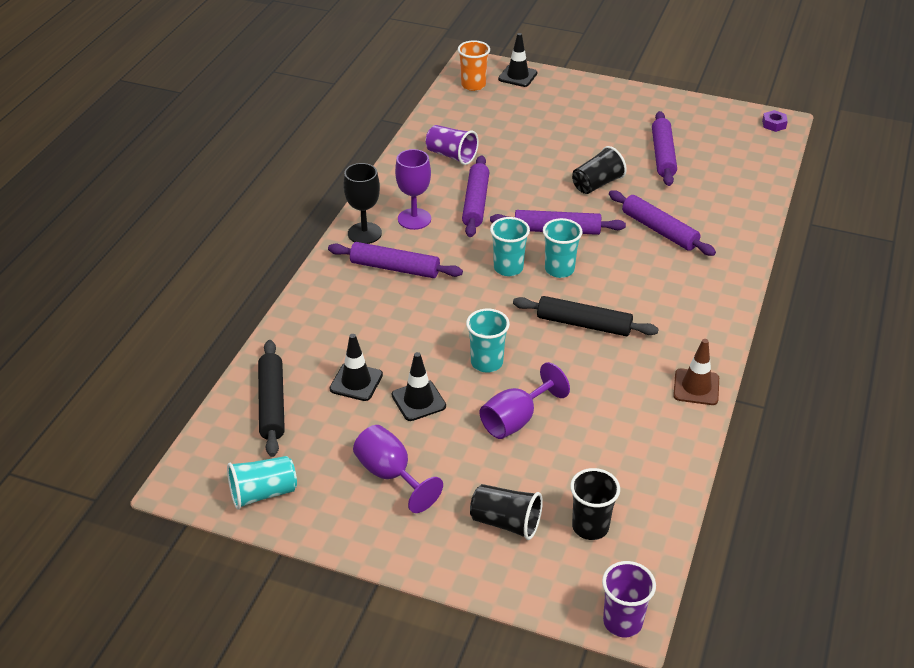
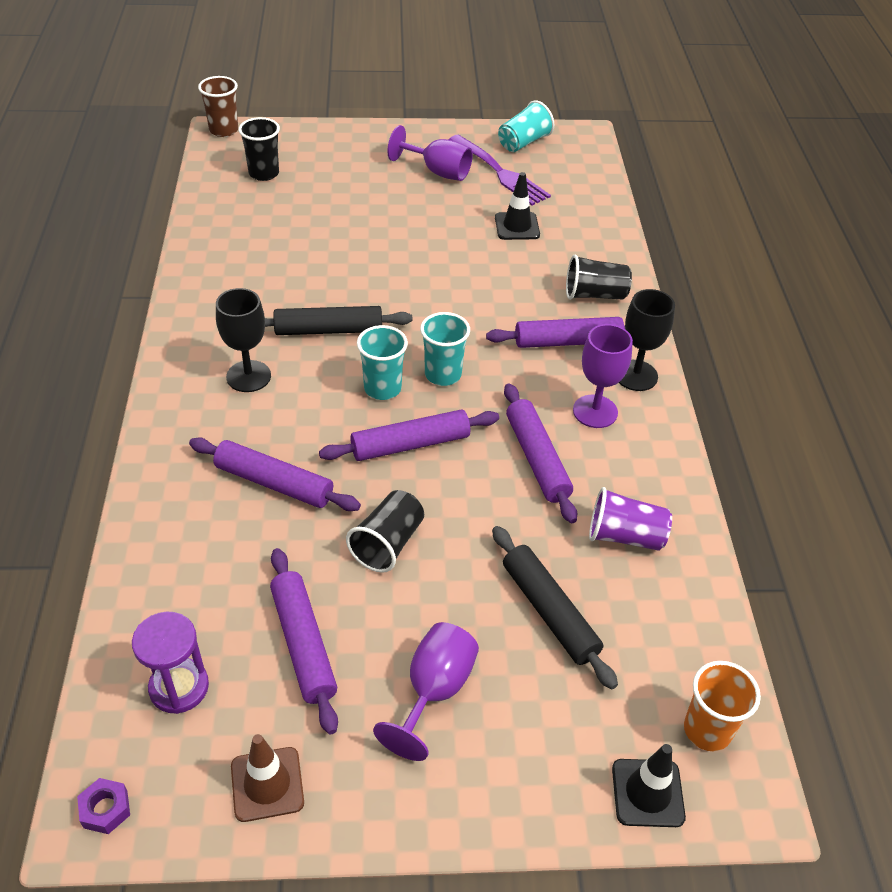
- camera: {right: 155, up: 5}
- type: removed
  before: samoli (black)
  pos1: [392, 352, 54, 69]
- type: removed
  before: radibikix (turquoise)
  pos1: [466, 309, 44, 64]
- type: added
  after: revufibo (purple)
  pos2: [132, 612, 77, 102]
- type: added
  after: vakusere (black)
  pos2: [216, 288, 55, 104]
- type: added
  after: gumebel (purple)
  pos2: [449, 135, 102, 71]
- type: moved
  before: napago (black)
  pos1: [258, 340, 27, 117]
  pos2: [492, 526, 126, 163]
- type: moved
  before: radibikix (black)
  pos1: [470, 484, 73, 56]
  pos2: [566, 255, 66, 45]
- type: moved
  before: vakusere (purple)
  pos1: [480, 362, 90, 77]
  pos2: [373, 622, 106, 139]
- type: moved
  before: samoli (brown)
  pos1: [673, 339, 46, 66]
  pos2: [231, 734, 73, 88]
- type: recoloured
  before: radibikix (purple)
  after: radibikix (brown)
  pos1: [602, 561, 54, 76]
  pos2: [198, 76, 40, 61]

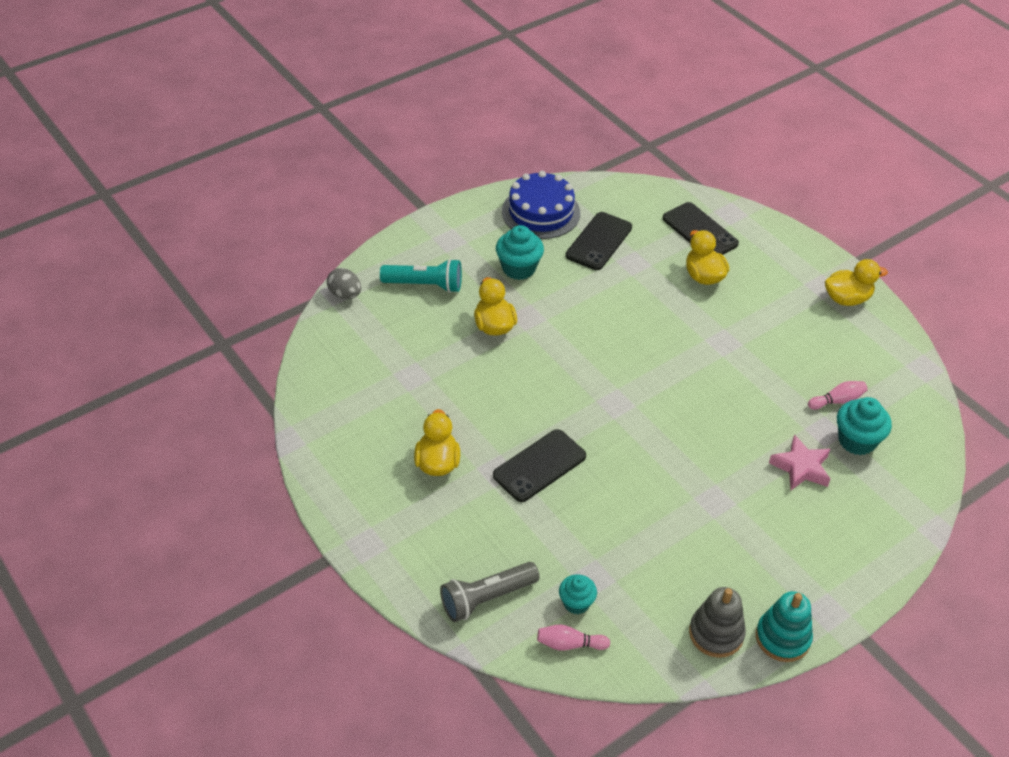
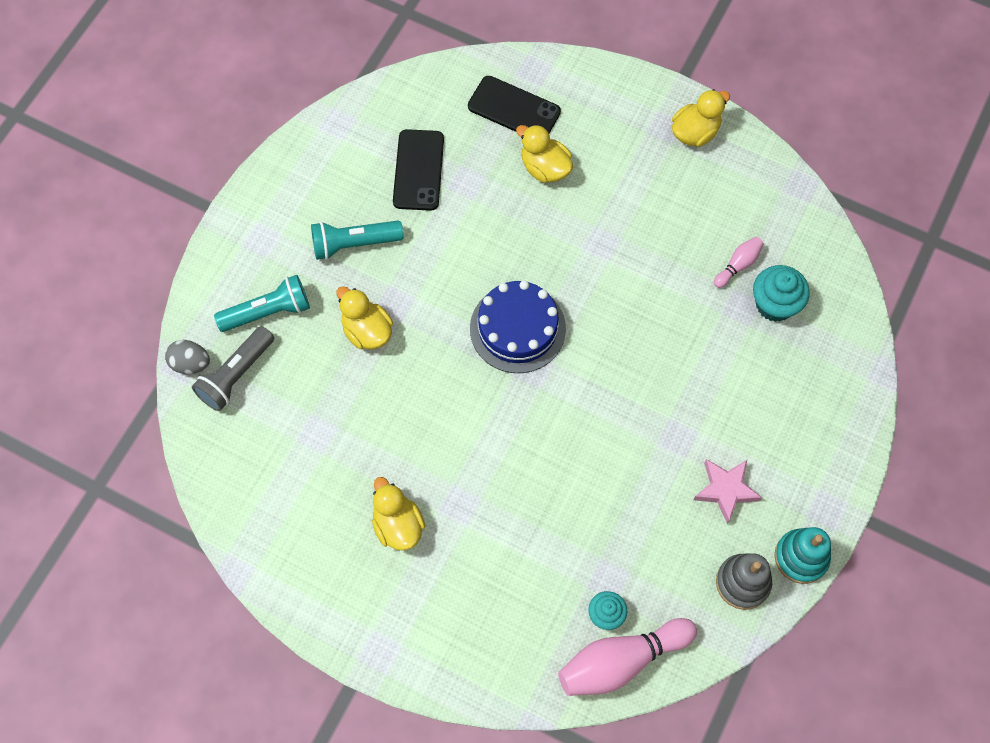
- camera: {right: -25, up: 20}
- type: removed
  before: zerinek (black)
  pos1: [493, 429, 93, 73]
- type: moved
  before: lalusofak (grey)
  pos1: [440, 562, 100, 60]
  pos2: [192, 326, 82, 85]
- type: moved
  before: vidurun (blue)
  pos1: [502, 171, 78, 68]
  pos2: [470, 280, 96, 93]
- type: moved
  before: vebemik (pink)
  pos1: [769, 435, 61, 55]
  pos2: [694, 459, 68, 65]
- type: replaced
  before: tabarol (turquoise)
  after: lalusofak (turquoise)
  pos1: [496, 225, 48, 55]
  pos2: [311, 220, 93, 40]
- type: resized
  before: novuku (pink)
  pos1: [537, 625, 73, 26]
  pos2: [558, 618, 139, 78]
  scale: 2.02

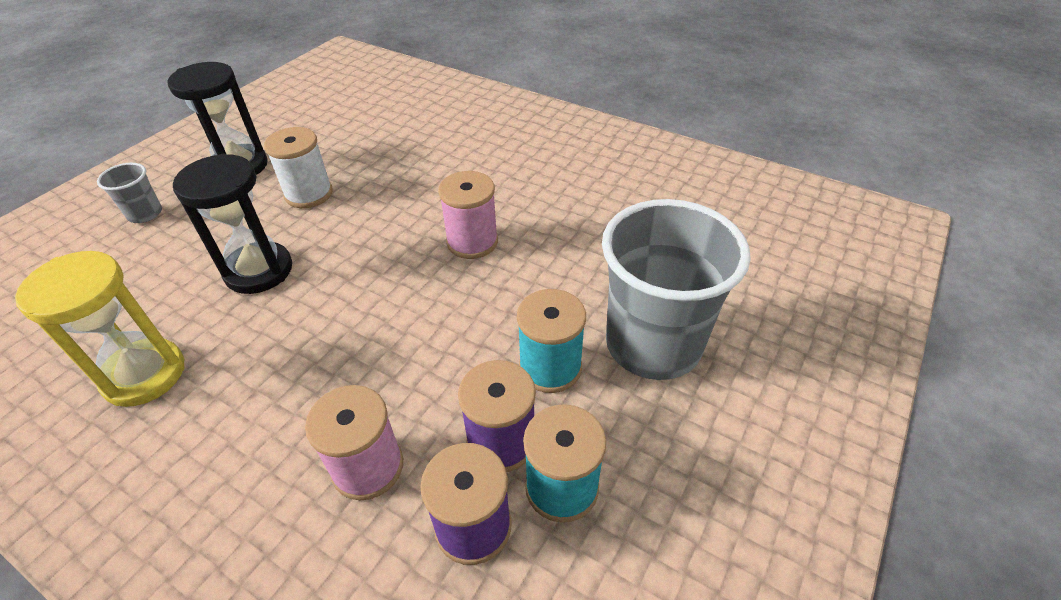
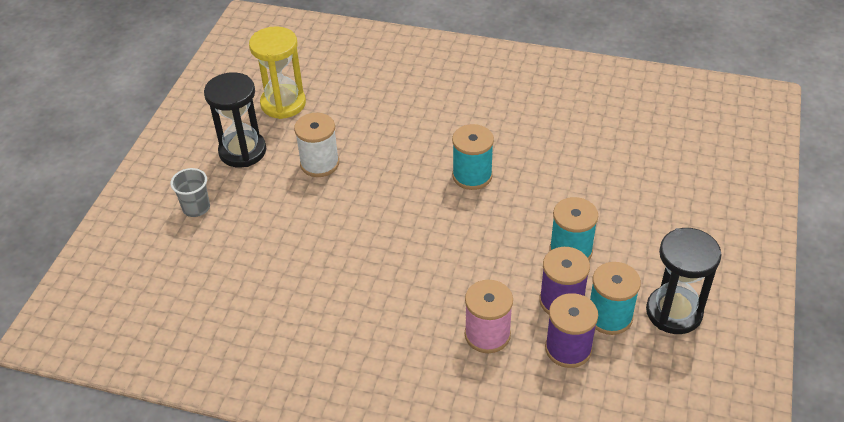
- camera: {right: -15, up: 0}
- type: removed
  before: radibikix (grey)
  pos1: [602, 199, 149, 181]
- type: moved
  before: revufibo (yellow)
  pos1: [15, 251, 170, 156]
  pos2: [249, 26, 57, 93]
- type: moved
  before: revufibo (black)
  pos1: [173, 154, 119, 140]
  pos2: [646, 228, 76, 106]
- type: recoloured
  before: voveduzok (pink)
  after: voveduzok (turquoise)
  pos1: [438, 171, 60, 88]
  pos2: [452, 124, 42, 66]

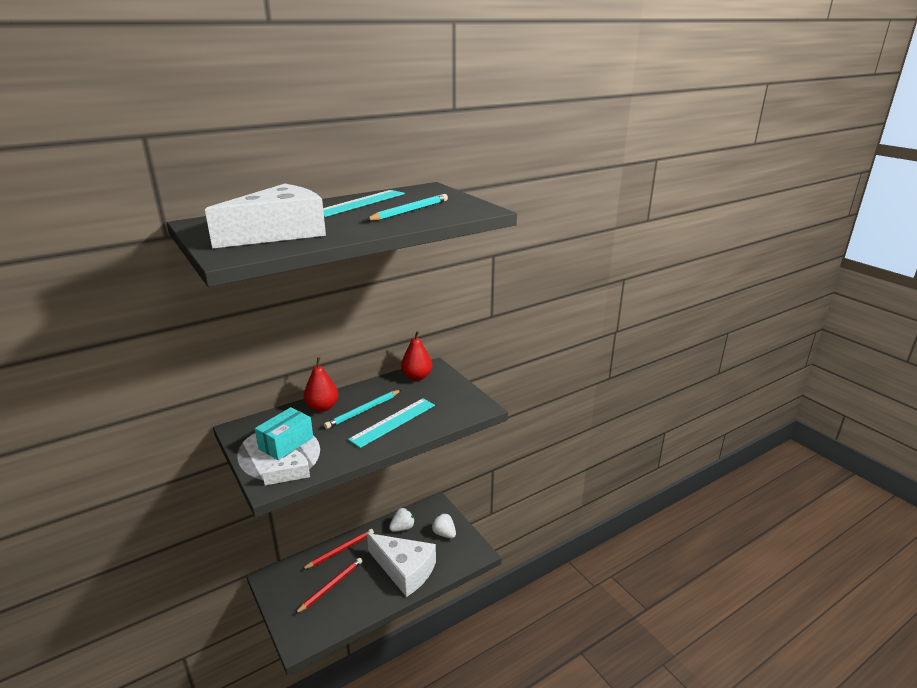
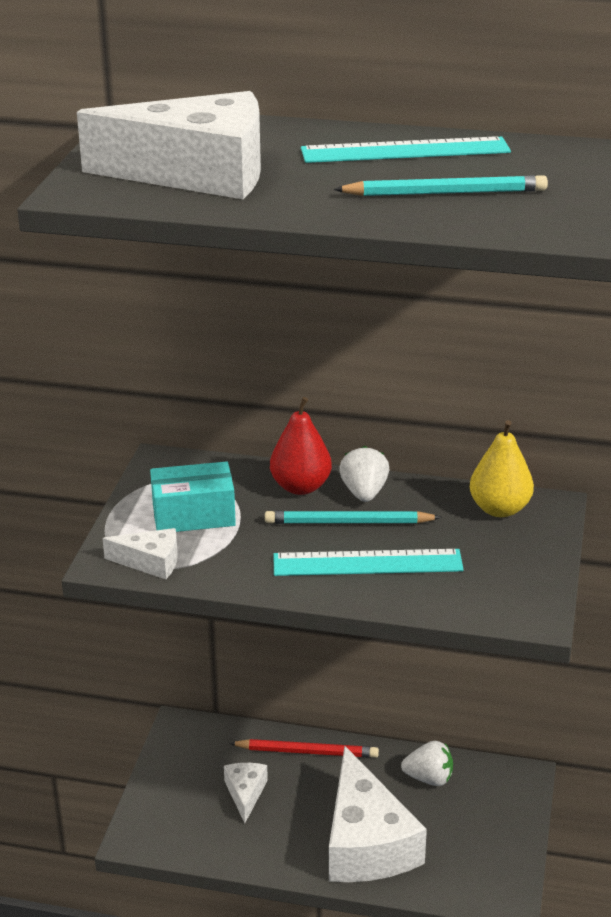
- camera: {right: 45, up: 5}
- type: moved
  before: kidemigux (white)
  pos1: [432, 513, 24, 25]
  pos2: [339, 446, 50, 56]
- type: replaced
  before: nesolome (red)
  after: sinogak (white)
  pos1: [295, 558, 67, 56]
  pos2: [224, 763, 44, 60]
- type: recoloured
  before: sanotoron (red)
  after: sanotoron (yellow)
  pos1: [401, 331, 31, 50]
  pos2: [470, 420, 64, 97]

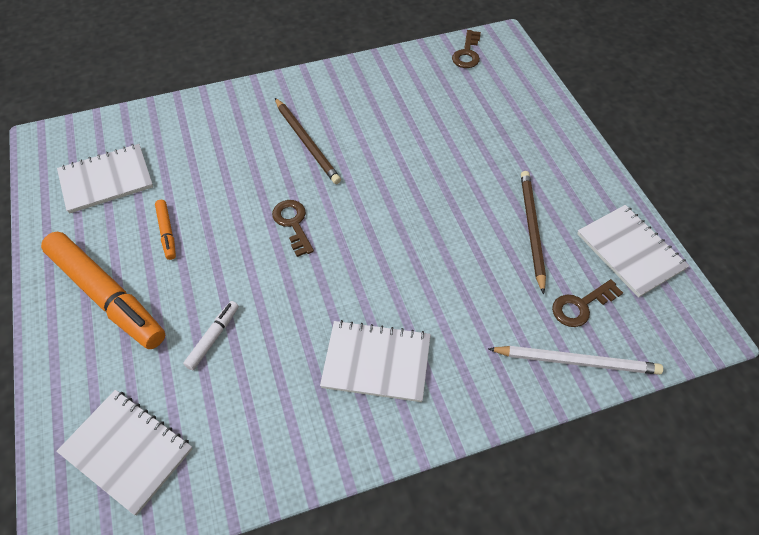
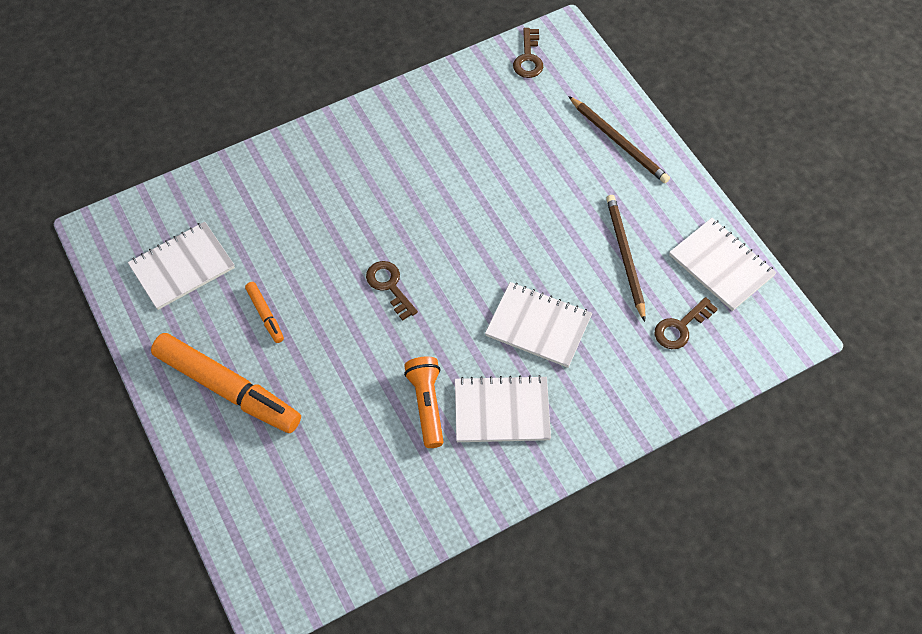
- camera: {right: -10, up: 5}
- type: removed
  before: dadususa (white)
  pos1: [183, 301, 56, 69]
- type: removed
  before: nesolome (white)
  pos1: [488, 346, 175, 29]
- type: added
  after: lalusofak (orange)
  pos2: [404, 357, 40, 91]
- type: moved
  before: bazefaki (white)
  pos1: [56, 390, 136, 126]
  pos2: [485, 282, 107, 86]
- type: moved
  before: nesolome (brown)
  pos1: [275, 98, 66, 86]
  pos2: [568, 96, 102, 87]

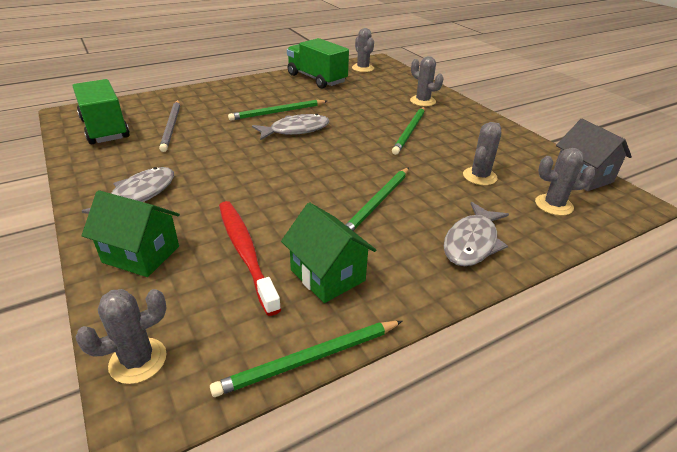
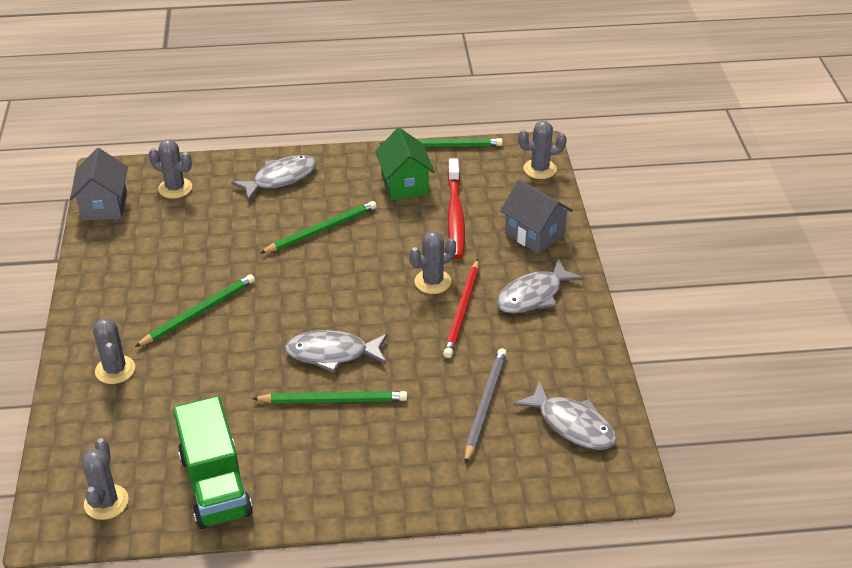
- camera: {right: -155, up: 5}
- type: added
  after: nesolome (red)
  pos2: [443, 259, 36, 99]
- type: moved
  before: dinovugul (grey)
  pos1: [463, 122, 38, 63]
  pos2: [409, 231, 47, 63]
- type: replaced
  before: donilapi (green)
  after: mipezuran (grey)
  pos1: [72, 79, 58, 65]
  pos2: [514, 381, 103, 69]
- type: recoloured
  before: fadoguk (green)
  after: fadoguk (grey)
  pos1: [82, 190, 98, 87]
  pos2: [500, 179, 73, 75]

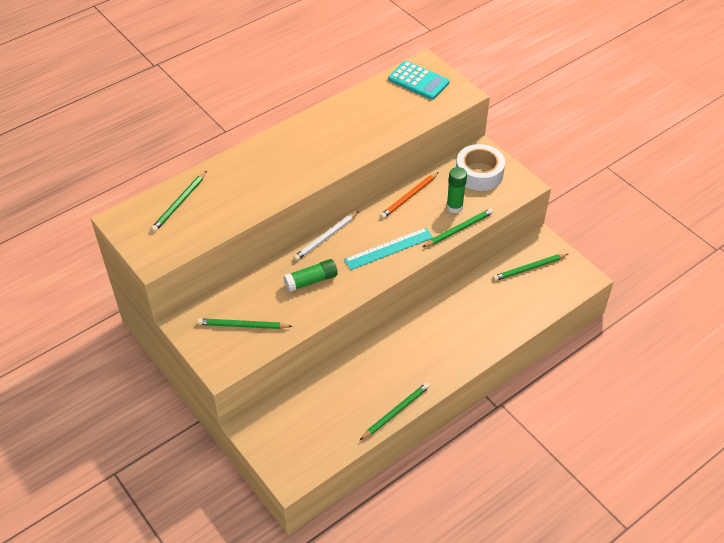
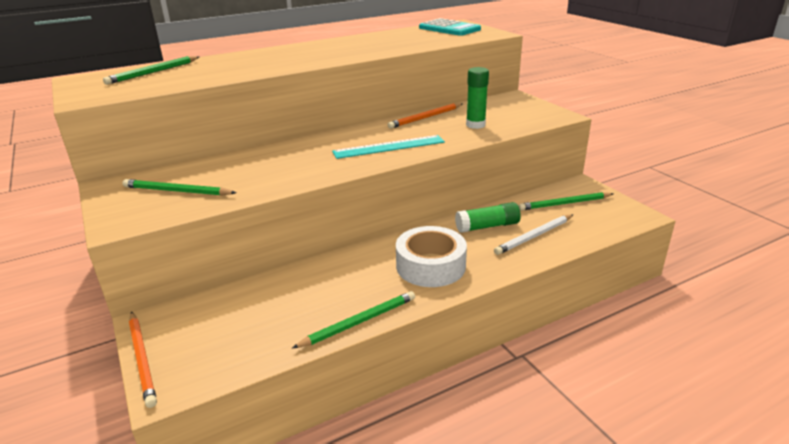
- camera: {right: 10, up: -20}
- type: removed
  before: nesolome (green)
  pos1: [423, 208, 71, 39]
- type: added
  after: nesolome (orange)
  pos2: [129, 312, 28, 96]
- type: moved
  before: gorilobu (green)
  pos1: [283, 259, 55, 33]
  pos2: [455, 202, 66, 31]
- type: moved
  before: nesolome (white)
  pos1: [293, 211, 66, 50]
  pos2: [494, 214, 79, 41]
- type: moved
  before: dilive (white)
  pos1: [456, 144, 49, 47]
  pos2: [396, 226, 71, 61]

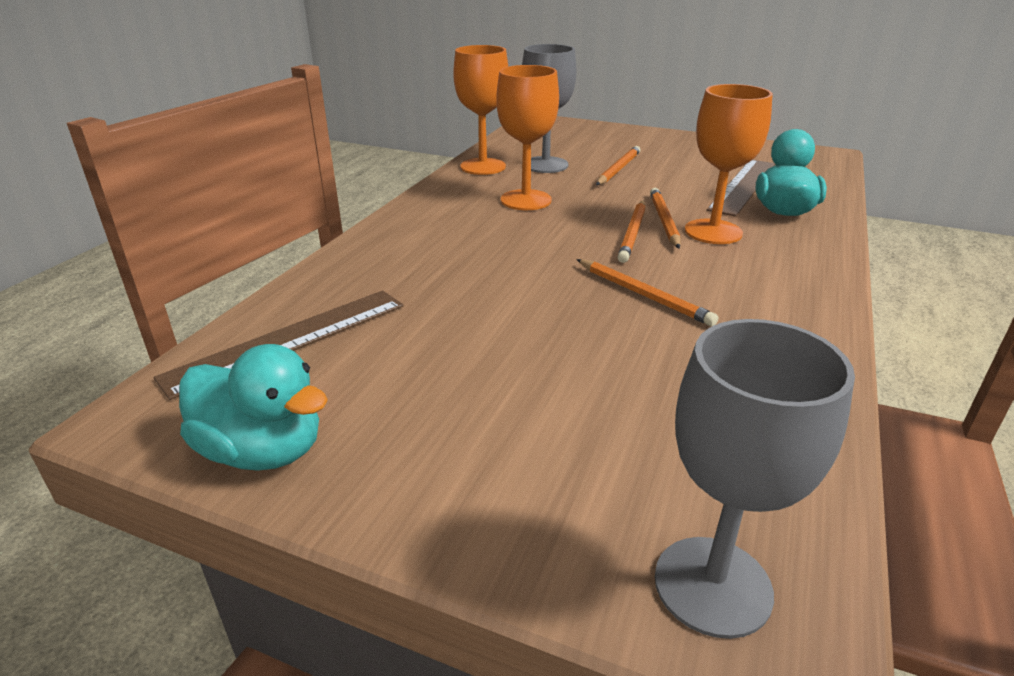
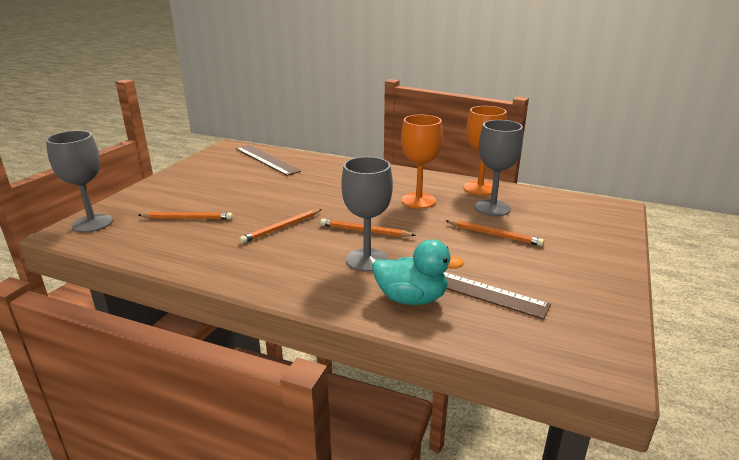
- camera: {right: 90, up: -5}
- type: removed
  before: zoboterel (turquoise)
  pos1: [179, 344, 149, 127]
- type: moved
  before: nesolome (orange)
  pos1: [650, 188, 31, 60]
  pos2: [139, 212, 94, 8]
- type: recoloured
  before: vakusere (orange)
  after: vakusere (grey)
  pos1: [685, 84, 88, 160]
  pos2: [341, 157, 52, 115]

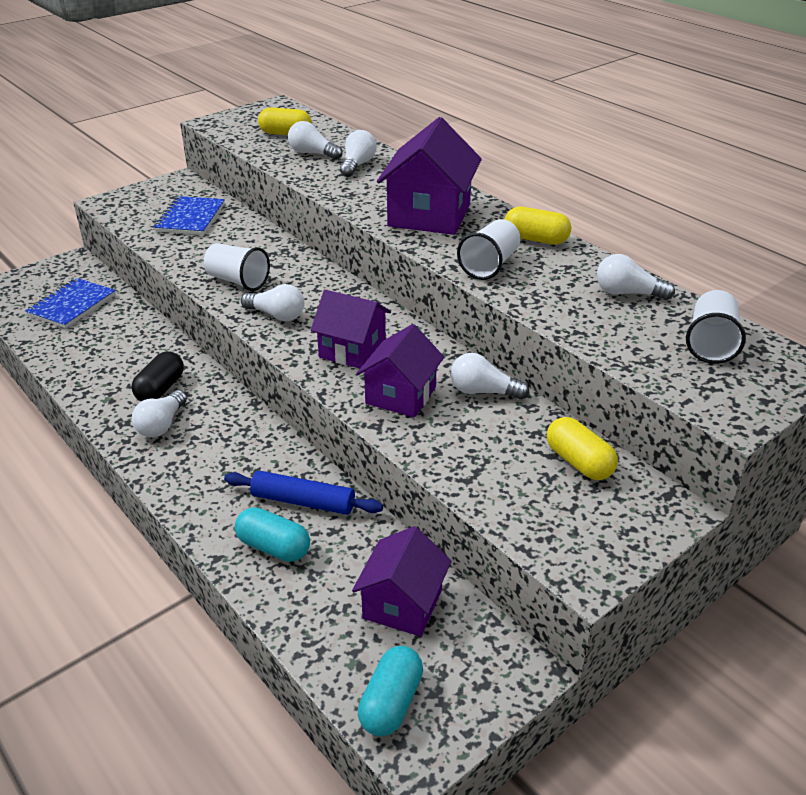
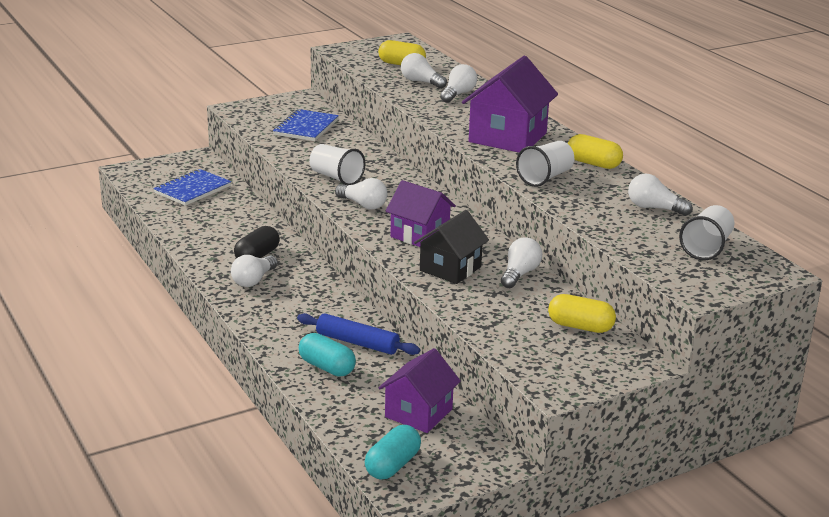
- camera: {right: 10, up: -10}
- type: recoloured
  before: fadoguk (purple)
  after: fadoguk (black)
  pos1: [356, 324, 88, 93]
  pos2: [414, 210, 75, 74]
- type: turned
  before: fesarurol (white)
  pos1: [451, 353, 78, 47]
  pos2: [501, 237, 41, 51]
  turn: 90
- type: turned
  before: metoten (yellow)
  pos1: [547, 417, 71, 63]
  pos2: [548, 294, 68, 39]
  turn: -45

